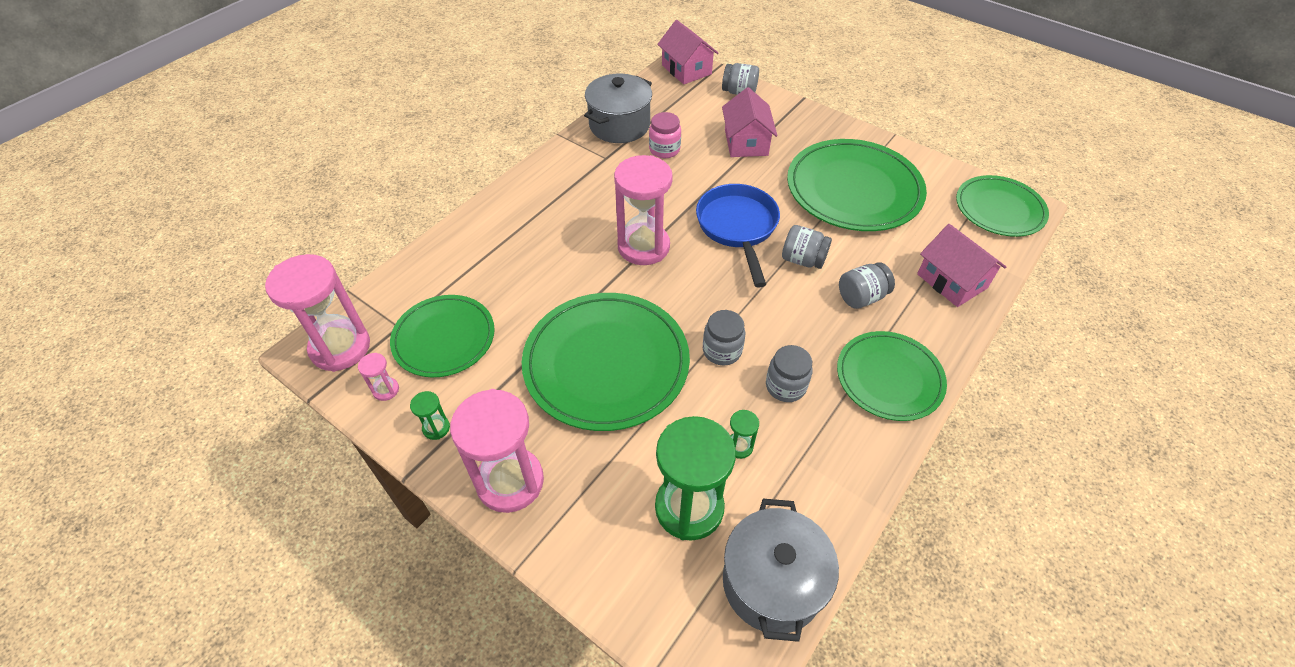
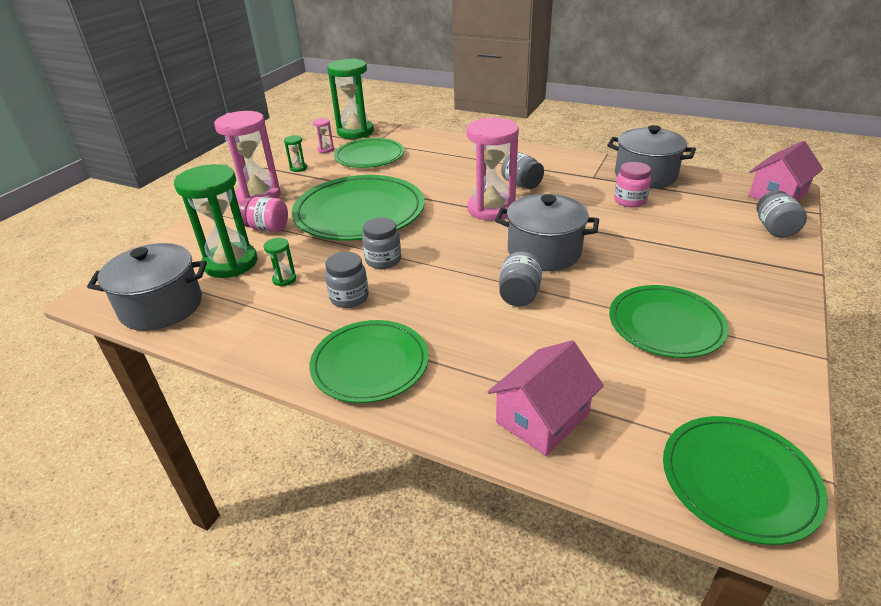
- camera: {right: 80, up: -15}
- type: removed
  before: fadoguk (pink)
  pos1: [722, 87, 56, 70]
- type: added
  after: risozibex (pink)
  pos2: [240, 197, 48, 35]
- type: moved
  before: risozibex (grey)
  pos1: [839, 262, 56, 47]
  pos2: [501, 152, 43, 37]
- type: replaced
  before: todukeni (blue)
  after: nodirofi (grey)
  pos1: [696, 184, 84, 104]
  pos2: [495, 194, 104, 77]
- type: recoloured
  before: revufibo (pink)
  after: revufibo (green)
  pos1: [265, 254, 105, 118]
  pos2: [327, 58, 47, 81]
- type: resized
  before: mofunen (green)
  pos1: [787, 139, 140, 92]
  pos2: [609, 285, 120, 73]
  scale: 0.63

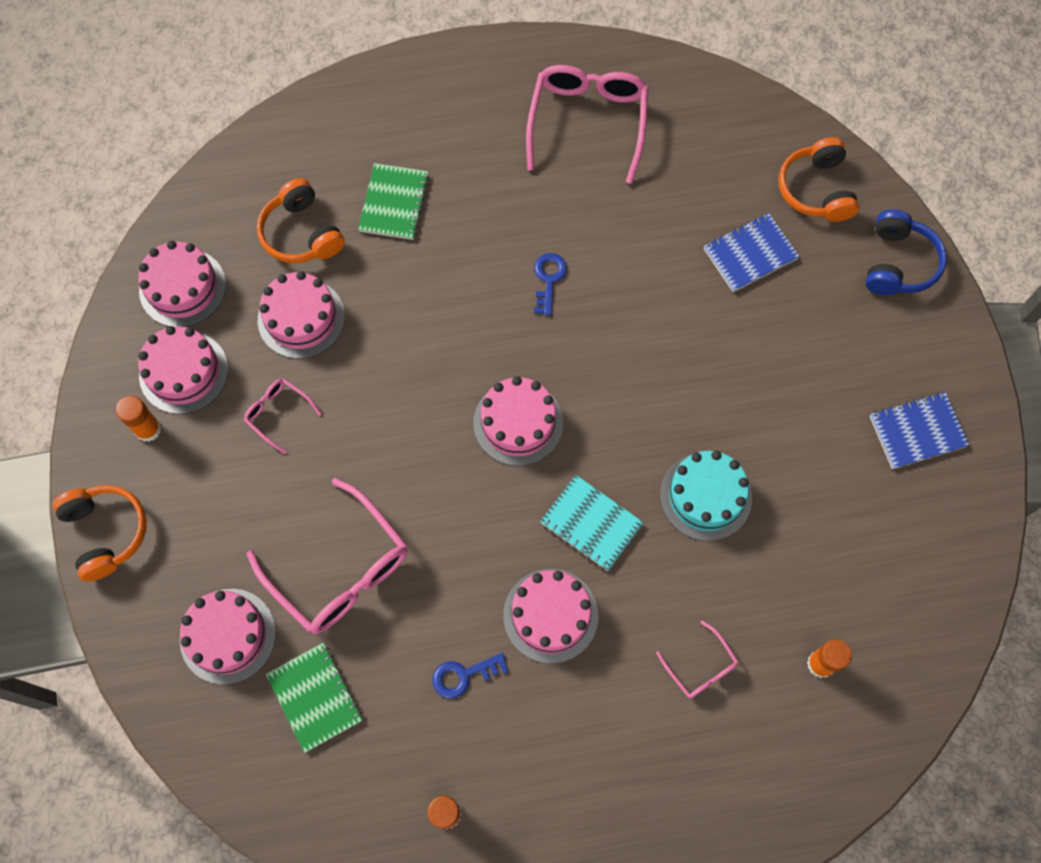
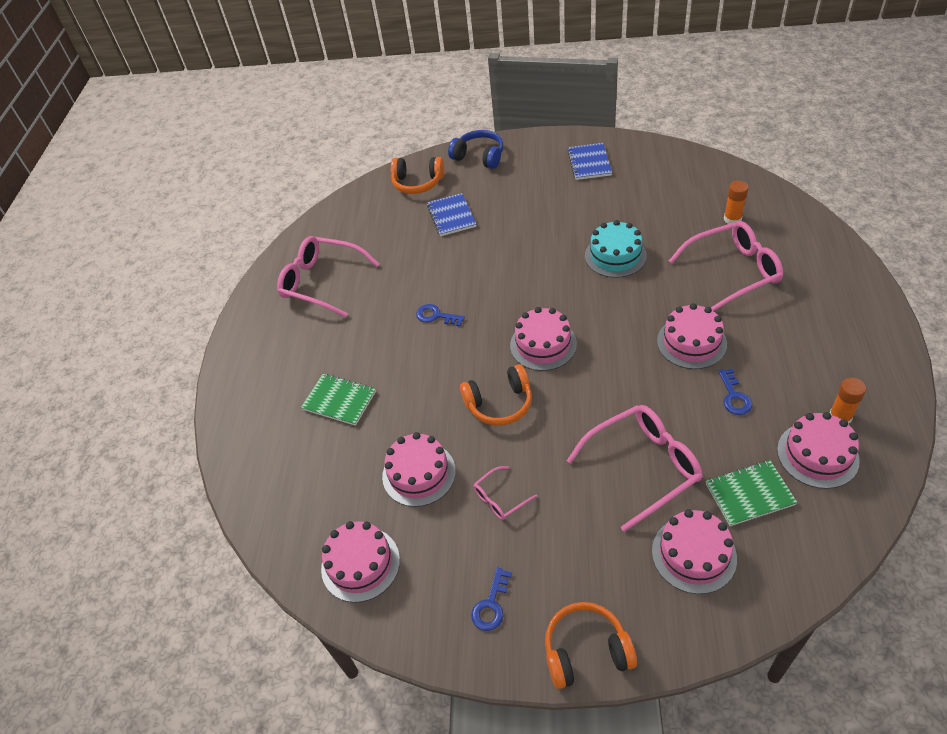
- camera: {right: -70, up: -20}
- type: removed
  before: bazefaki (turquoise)
  pos1: [540, 475, 104, 96]
- type: moved
  before: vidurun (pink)
  pos1: [138, 326, 90, 88]
  pos2: [777, 412, 83, 77]
- type: moved
  before: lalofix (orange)
  pos1: [257, 178, 88, 85]
  pos2: [460, 364, 72, 62]
- type: replaced
  before: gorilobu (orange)
  after: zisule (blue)
  pos1: [116, 396, 45, 46]
  pos2: [471, 568, 41, 63]
- type: resized
  before: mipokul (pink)
  pos1: [656, 621, 83, 78]
  pos2: [669, 221, 114, 90]
  scale: 2.07

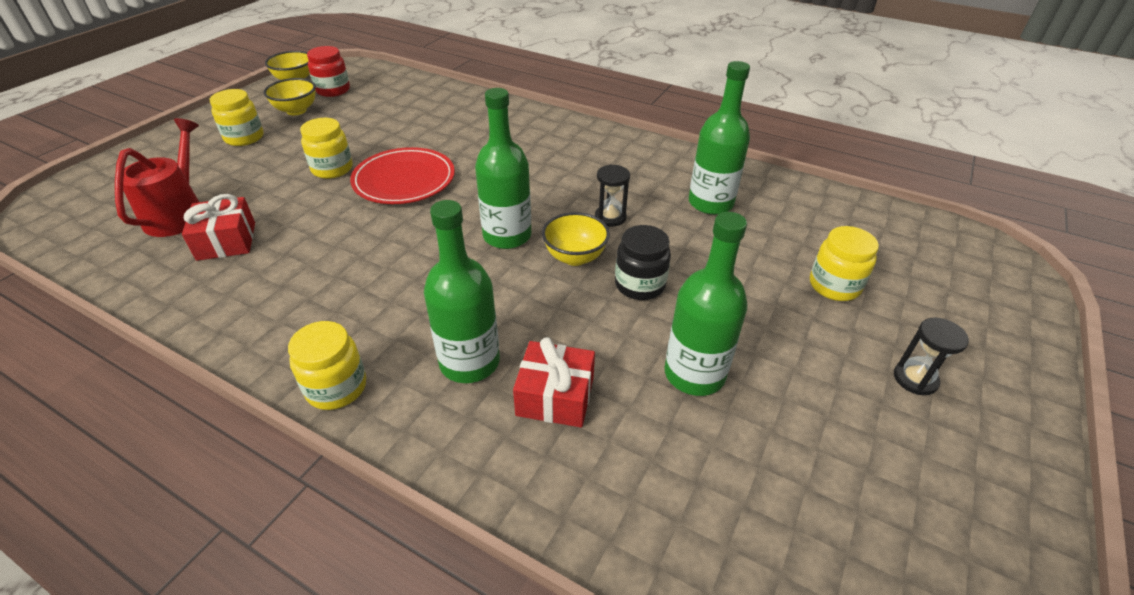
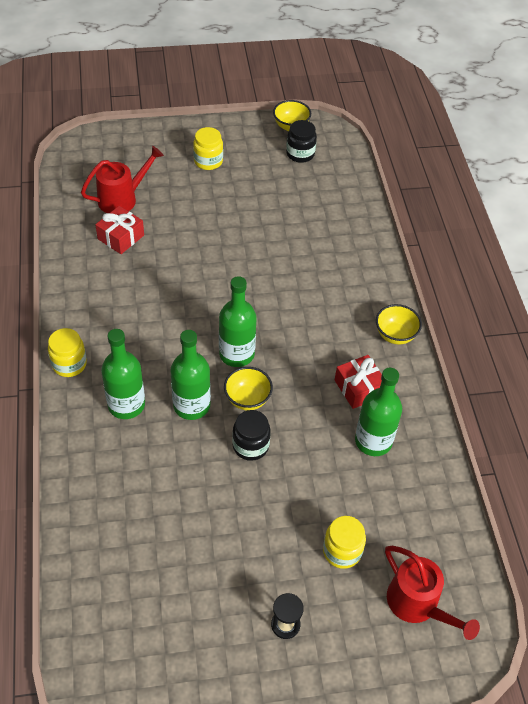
- camera: {right: 50, up: 10}
- type: removed
  before: risozibex (yellow)
  pos1: [300, 118, 52, 61]
- type: removed
  before: mofunen (red)
  pos1: [350, 147, 105, 57]
- type: removed
  before: revufibo (black)
  pos1: [595, 164, 35, 63]
- type: added
  after: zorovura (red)
  pos2: [385, 546, 95, 94]
- type: moved
  before: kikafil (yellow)
  pos1: [263, 78, 53, 37]
  pos2: [376, 304, 46, 41]
- type: moved
  before: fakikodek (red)
  pos1: [513, 337, 82, 91]
  pos2: [335, 355, 47, 54]
- type: moved
  before: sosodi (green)
  pos1: [664, 212, 84, 184]
  pos2: [170, 330, 41, 90]
- type: recoloured
  before: risozibex (red)
  after: risozibex (black)
  pos1: [307, 46, 43, 51]
  pos2: [286, 120, 31, 43]

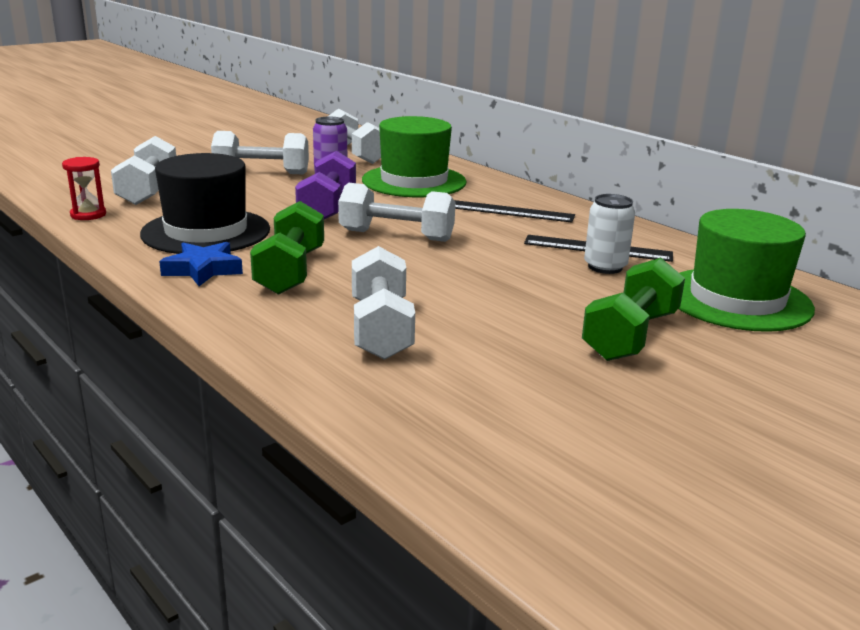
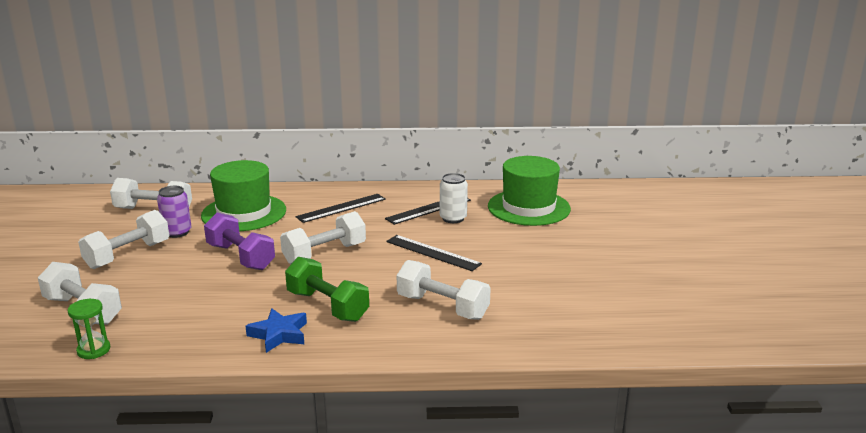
- camera: {right: -50, up: 0}
- type: removed
  before: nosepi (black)
  pos1: [140, 153, 130, 101]
- type: removed
  before: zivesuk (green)
  pos1: [582, 258, 103, 103]
- type: added
  after: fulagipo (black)
  pos2: [386, 235, 96, 36]
- type: recoloured
  before: revufibo (red)
  after: revufibo (green)
  pos1: [62, 157, 44, 63]
  pos2: [67, 299, 43, 60]

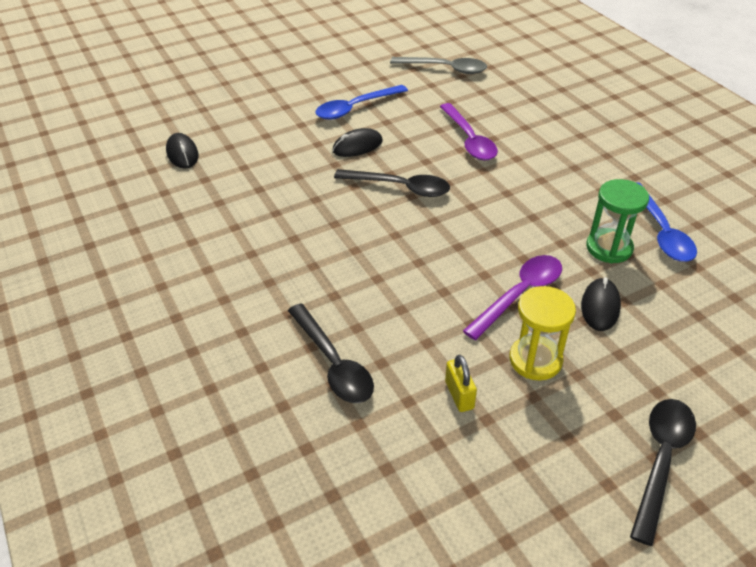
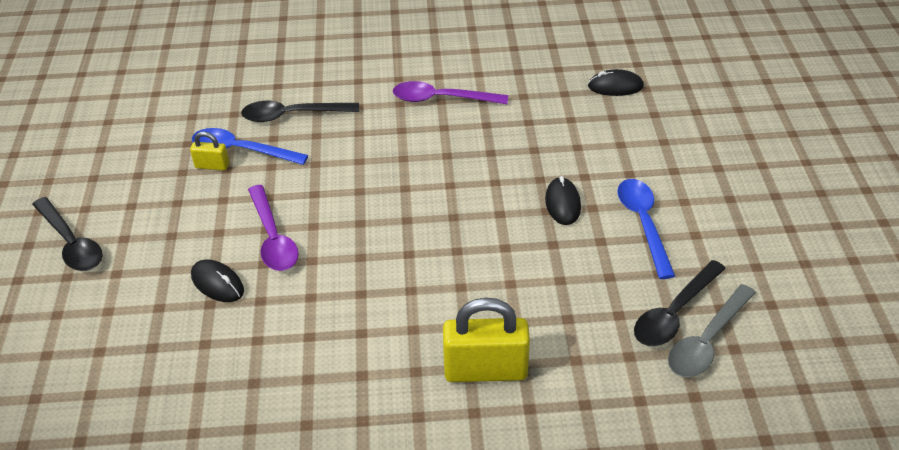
- camera: {right: 115, up: 0}
- type: removed
  before: revufibo (yellow)
  pos1: [510, 286, 66, 95]
- type: removed
  before: revufibo (green)
  pos1: [586, 179, 63, 84]
- type: added
  after: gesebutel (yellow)
  pos2: [443, 298, 87, 84]
- type: moved
  before: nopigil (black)
  pos1: [334, 169, 116, 28]
  pos2: [634, 260, 92, 86]
- type: moved
  before: nopigil (purple)
  pos1: [440, 103, 58, 58]
  pos2: [393, 81, 115, 23]
- type: moved
  before: nopigil (blue)
  pos1: [636, 182, 61, 80]
  pos2: [192, 128, 116, 37]

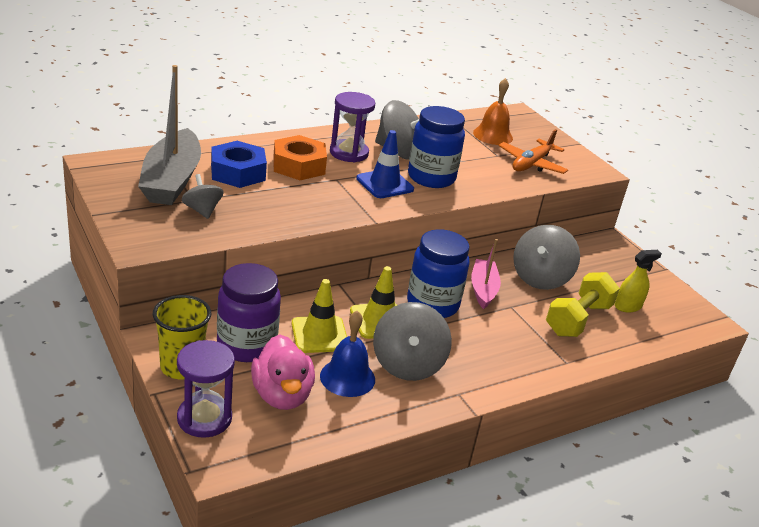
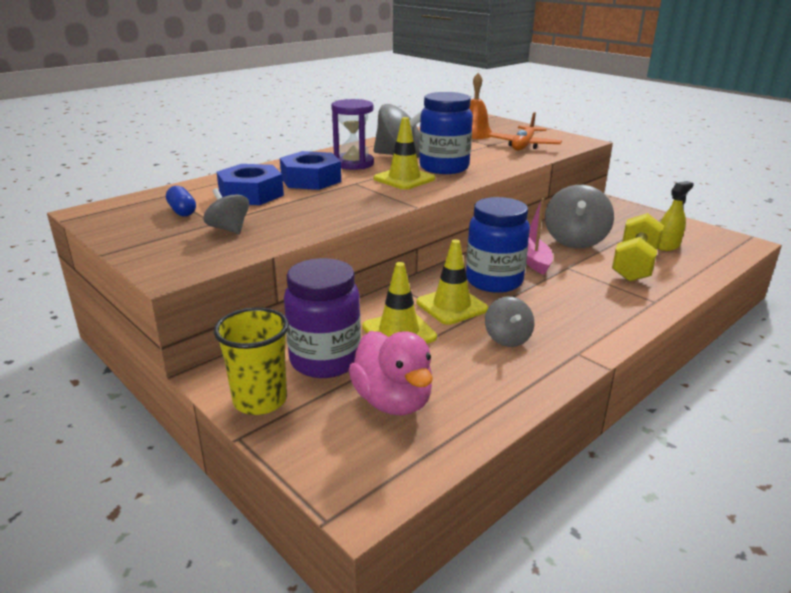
- camera: {right: -10, up: -5}
- type: removed
  before: revufibo (purple)
  pos1: [177, 340, 58, 98]
- type: removed
  before: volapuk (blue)
  pos1: [320, 311, 55, 86]
- type: replaced
  before: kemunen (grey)
  after: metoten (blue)
  pos1: [138, 65, 63, 140]
  pos2: [166, 186, 30, 31]
- type: recoloured
  before: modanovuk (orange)
  after: modanovuk (blue)
  pos1: [273, 135, 54, 45]
  pos2: [280, 151, 61, 39]
- type: recoloured
  before: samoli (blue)
  after: samoli (yellow)
  pos1: [356, 130, 58, 68]
  pos2: [374, 117, 61, 73]
- type: resized
  before: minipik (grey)
  pos1: [373, 302, 79, 79]
  pos2: [485, 296, 49, 51]
  scale: 0.58

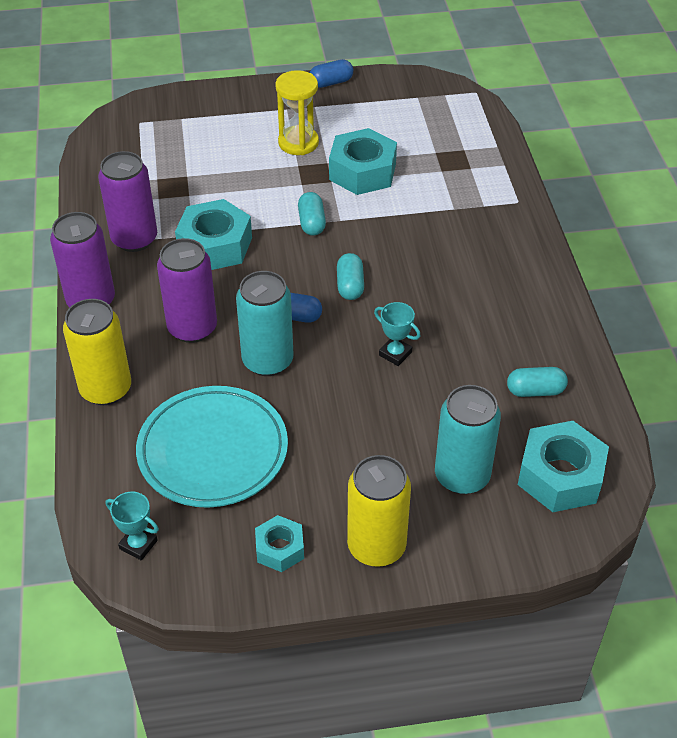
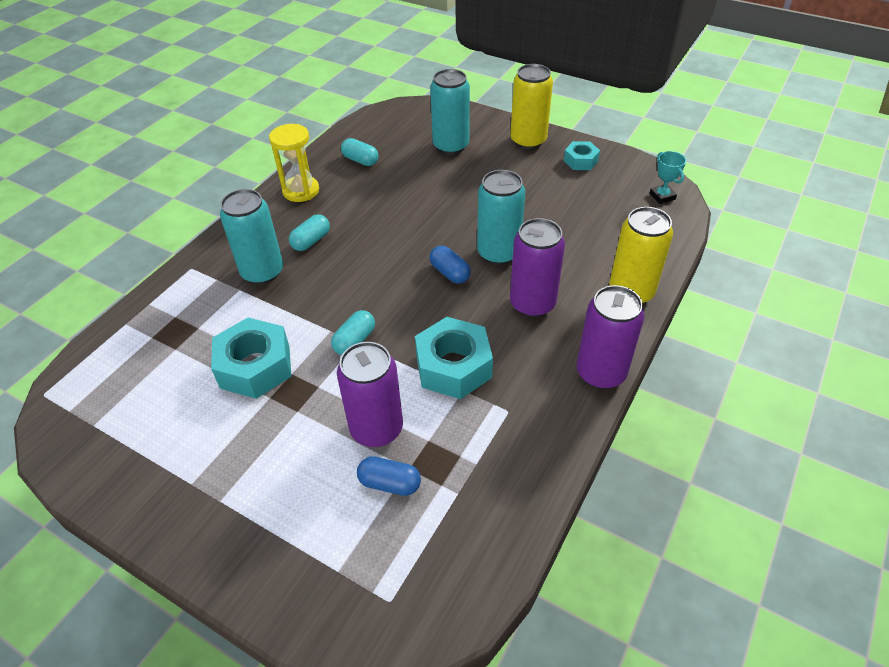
- camera: {right: -140, up: 0}
- type: removed
  before: mofunen (turquoise)
  pos1: [136, 386, 152, 122]
- type: removed
  before: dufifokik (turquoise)
  pos1: [374, 302, 46, 64]
- type: removed
  before: modanovuk (turquoise)
  pos1: [518, 421, 91, 91]
- type: added
  after: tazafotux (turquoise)
  pos2: [220, 189, 63, 95]
- type: moved
  before: tazafotux (purple)
  pos1: [98, 151, 59, 101]
  pos2: [337, 342, 66, 105]
- type: moved
  before: revufibo (yellow)
  pos1: [275, 70, 44, 85]
  pos2: [269, 124, 50, 78]
- type: moved
  before: metoten (blue)
  pos1: [310, 59, 43, 29]
  pos2: [357, 456, 64, 40]
- type: moved
  before: metoten (turquoise)
  pos1: [337, 253, 27, 47]
  pos2: [289, 214, 41, 37]

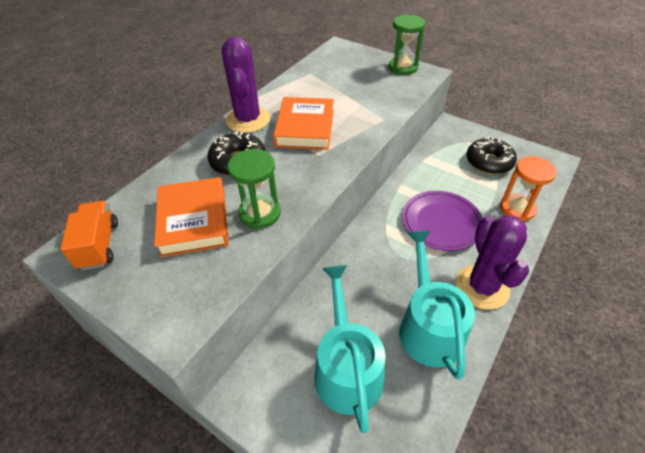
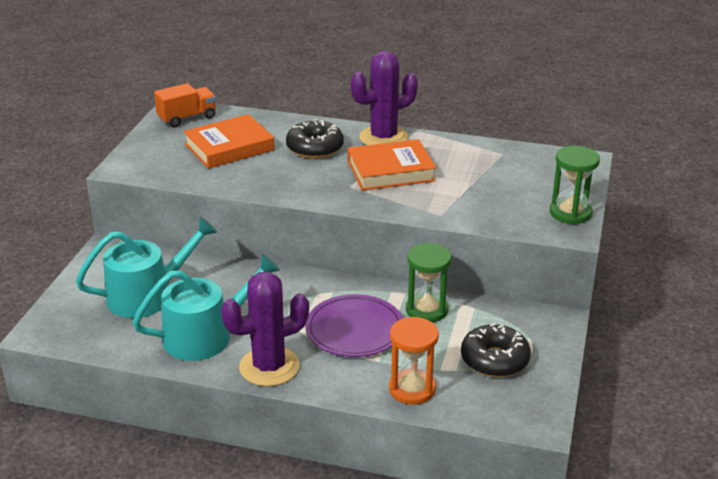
- camera: {right: 70, up: -15}
- type: moved
  before: revufibo (green)
  pos1: [228, 149, 53, 80]
  pos2: [406, 243, 46, 79]

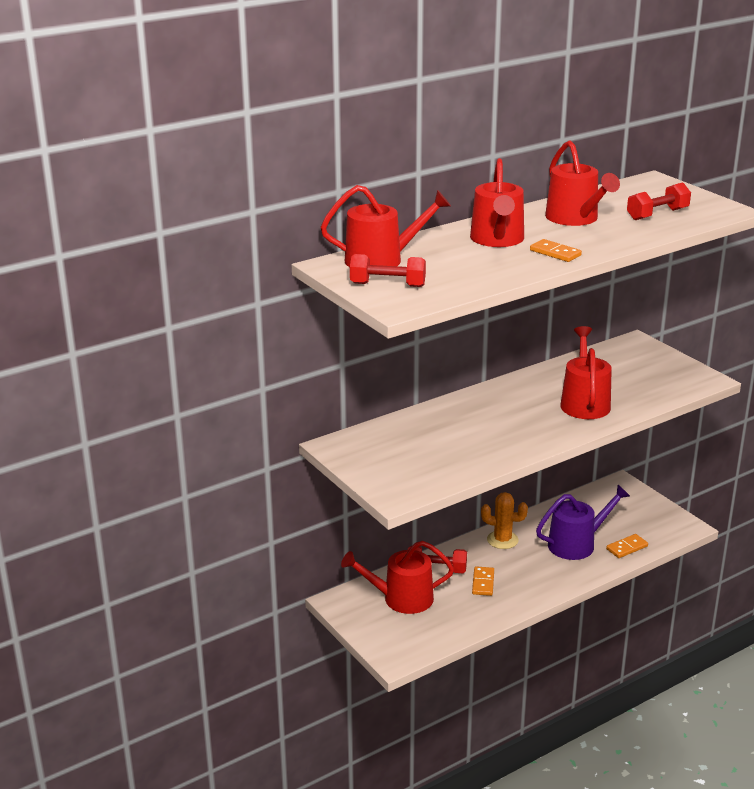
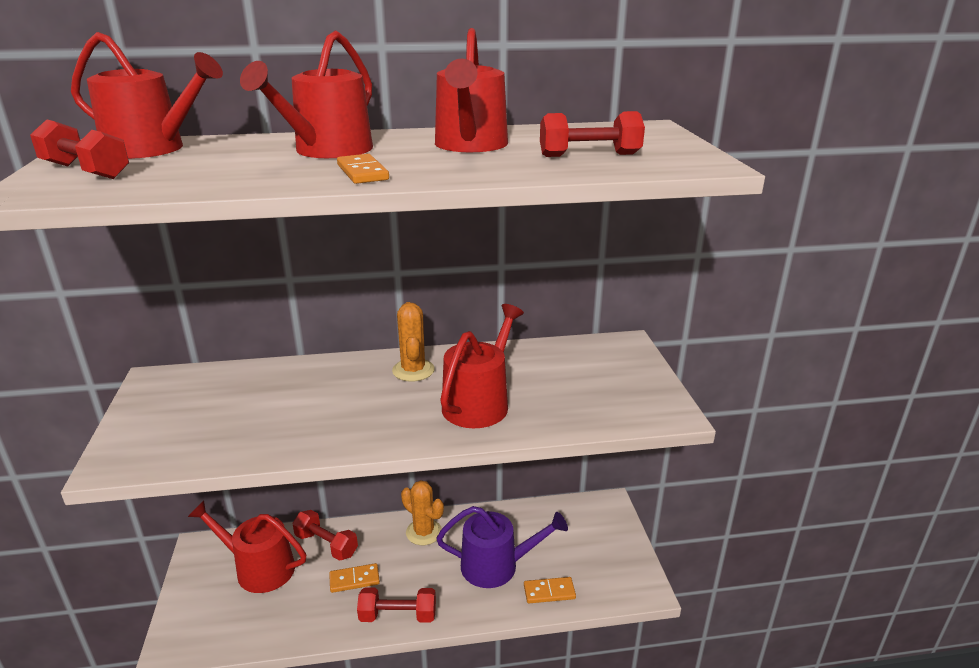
- camera: {right: 25, up: 0}
- type: added
  after: zivesuk (red)
  pos2: [357, 588, 79, 35]
- type: added
  after: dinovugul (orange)
  pos2: [392, 302, 43, 80]
- type: turned
  before: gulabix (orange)
  pos1: [472, 566, 22, 30]
  pos2: [329, 563, 51, 30]
  turn: 45

